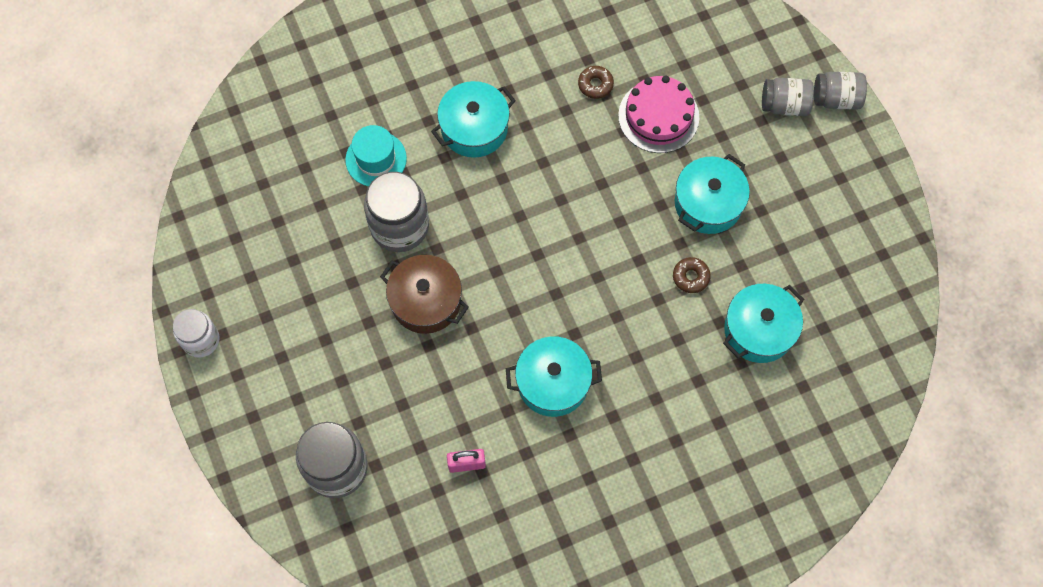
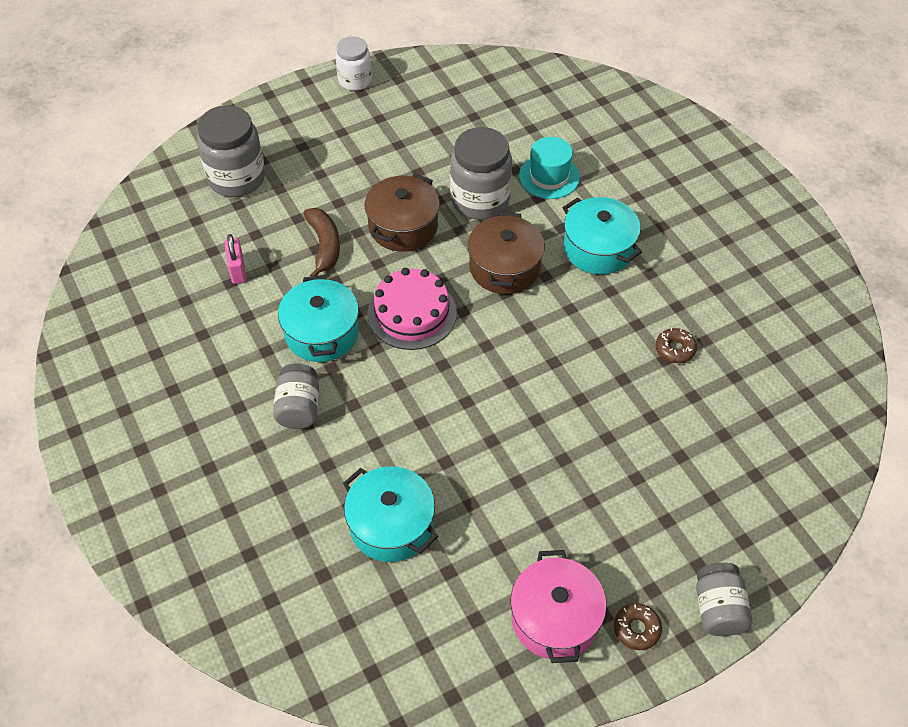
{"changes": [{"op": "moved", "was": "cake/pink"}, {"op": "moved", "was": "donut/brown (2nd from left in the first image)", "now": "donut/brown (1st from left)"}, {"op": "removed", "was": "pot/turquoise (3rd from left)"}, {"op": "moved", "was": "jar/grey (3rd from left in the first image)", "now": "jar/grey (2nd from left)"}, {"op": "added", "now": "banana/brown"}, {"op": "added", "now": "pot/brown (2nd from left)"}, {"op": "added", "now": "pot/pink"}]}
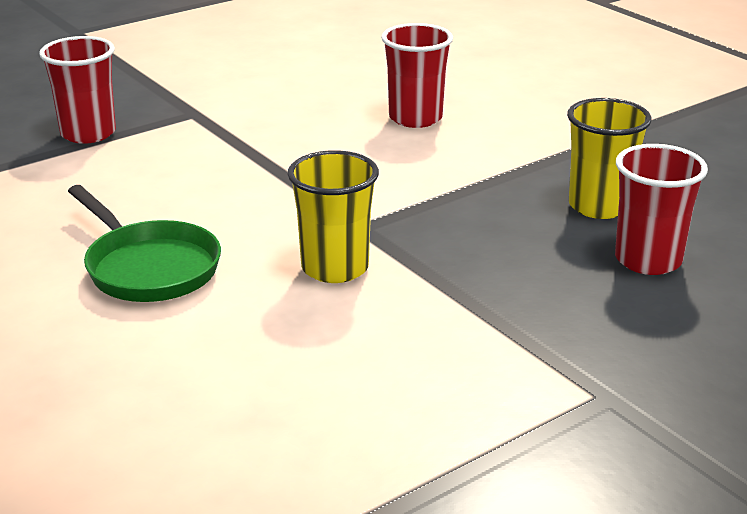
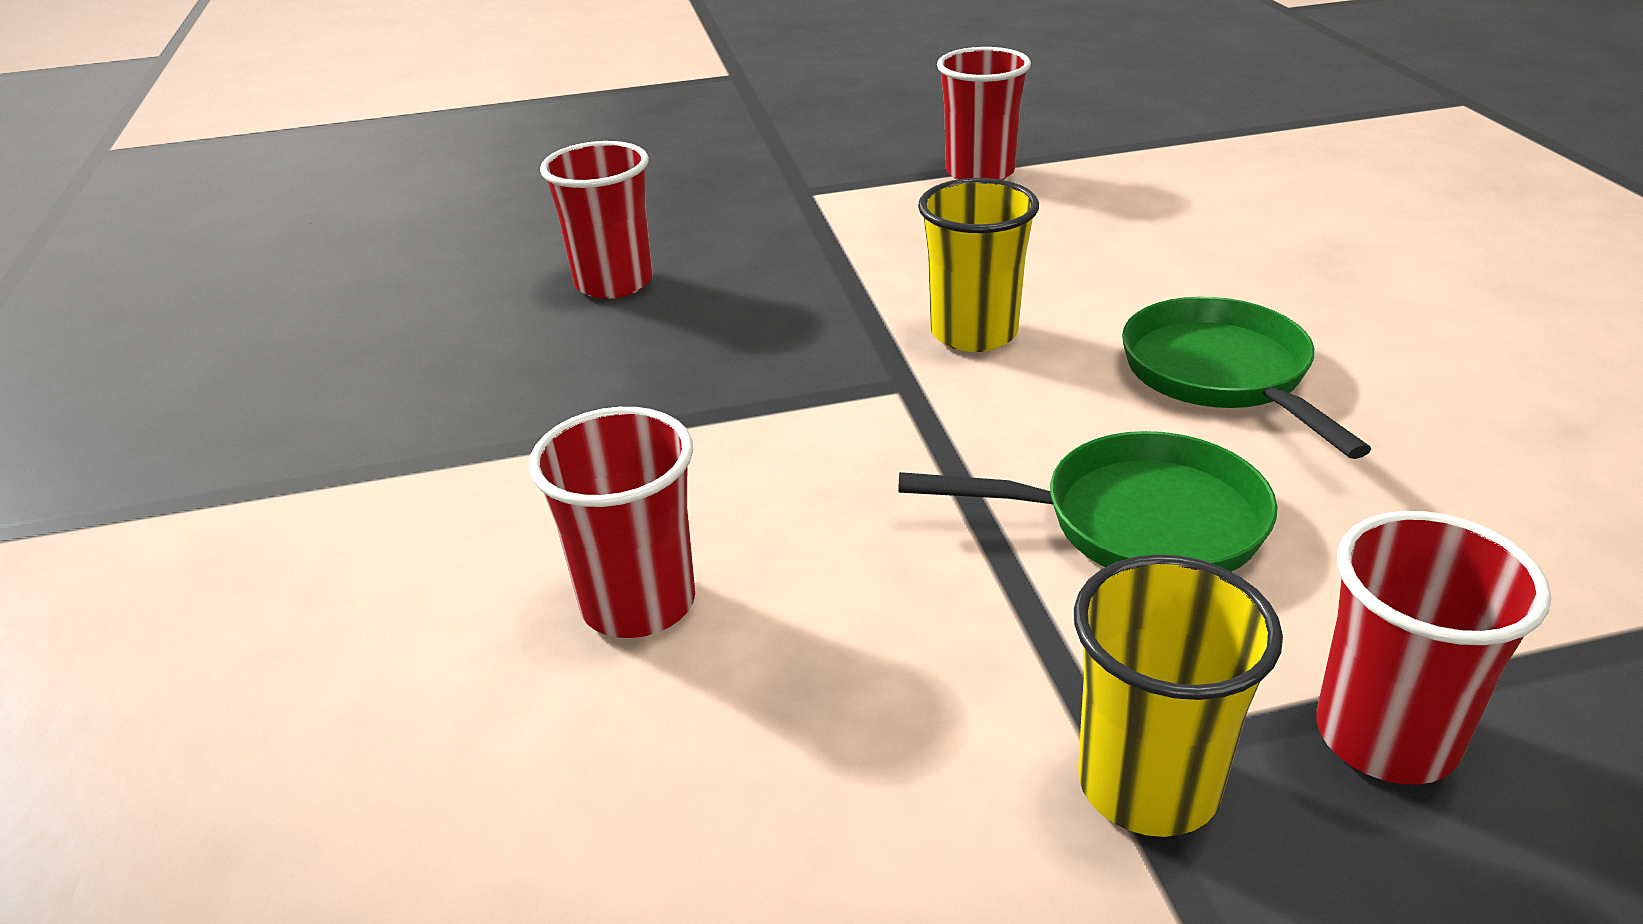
{"changes": [{"op": "moved", "was": "cup/yellow (2nd from left)"}, {"op": "added", "now": "pan/green (1st from left)"}, {"op": "added", "now": "cup/red (3rd from left)"}]}
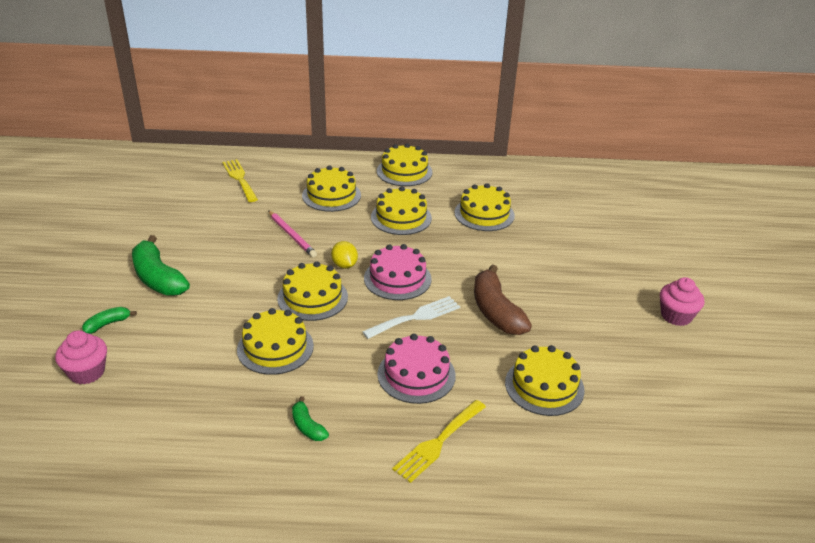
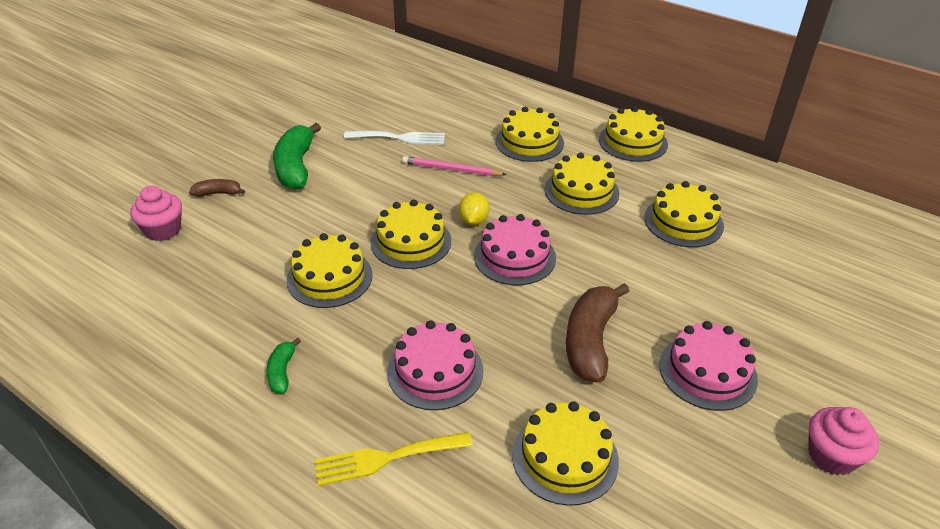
{"changes": [{"op": "recoloured", "was": "banana/green (1st from left)", "now": "banana/brown (1st from left)"}, {"op": "removed", "was": "fork/yellow (1st from left)"}, {"op": "turned", "was": "pencil/pink", "clockwise": 105}, {"op": "moved", "was": "fork/white"}, {"op": "added", "now": "cake/pink (3rd from left)"}]}
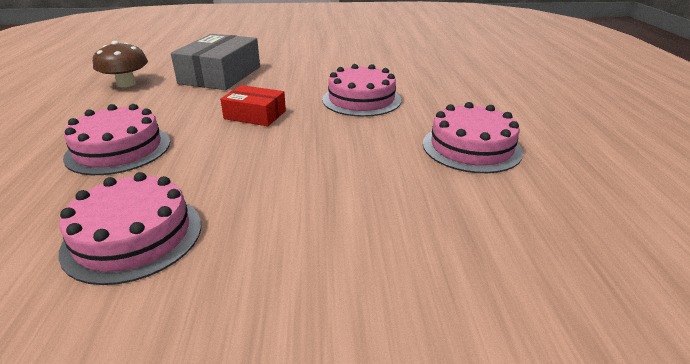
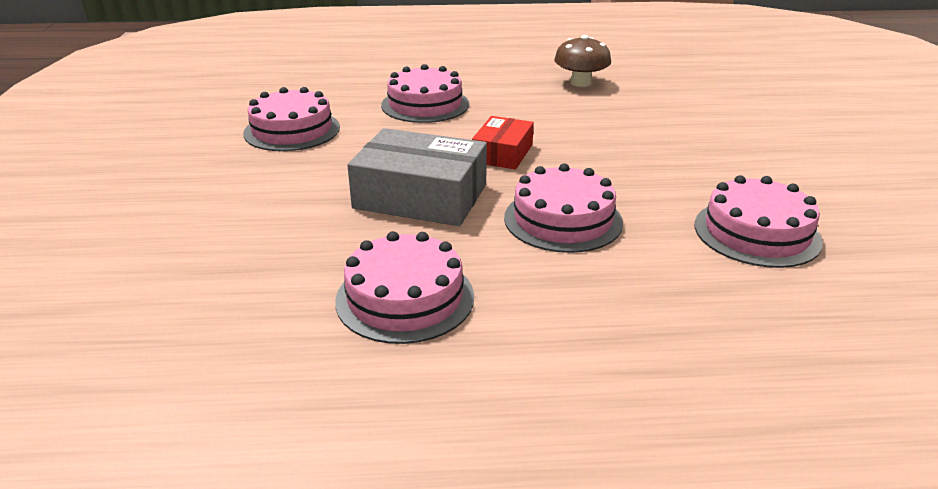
{"changes": [{"op": "moved", "was": "box/grey"}, {"op": "added", "now": "cake/pink (5th from left)"}]}
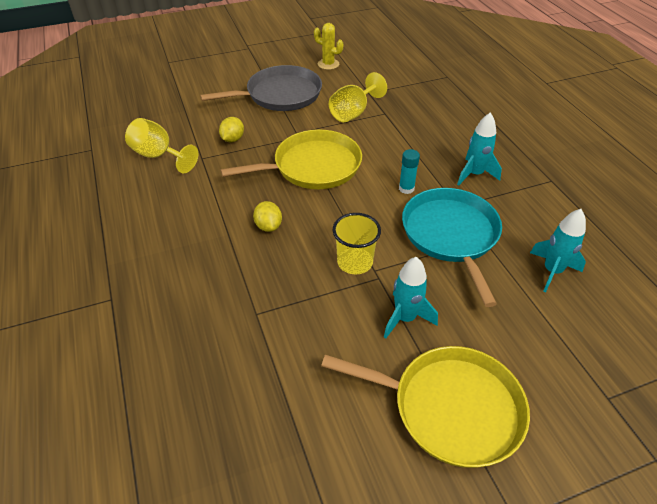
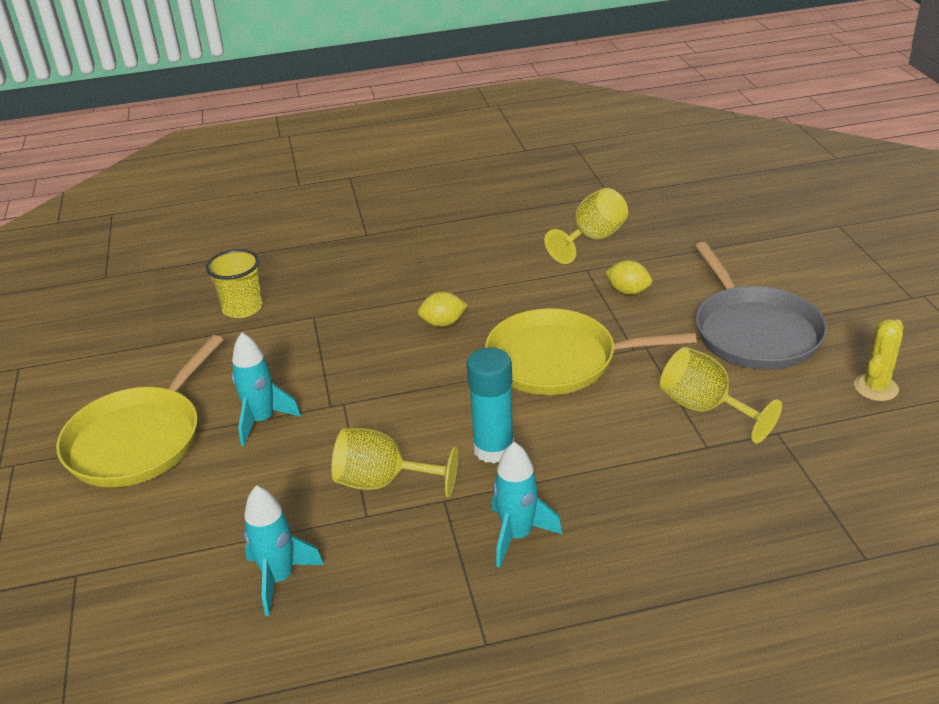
{"changes": [{"op": "turned", "was": "pan/yellow (1st from left in the first image)", "clockwise": 105}, {"op": "moved", "was": "cup/yellow"}, {"op": "resized", "was": "glue stick/turquoise", "ratio": 1.67}, {"op": "replaced", "was": "pan/turquoise", "now": "goblet/yellow (1st from left)"}]}
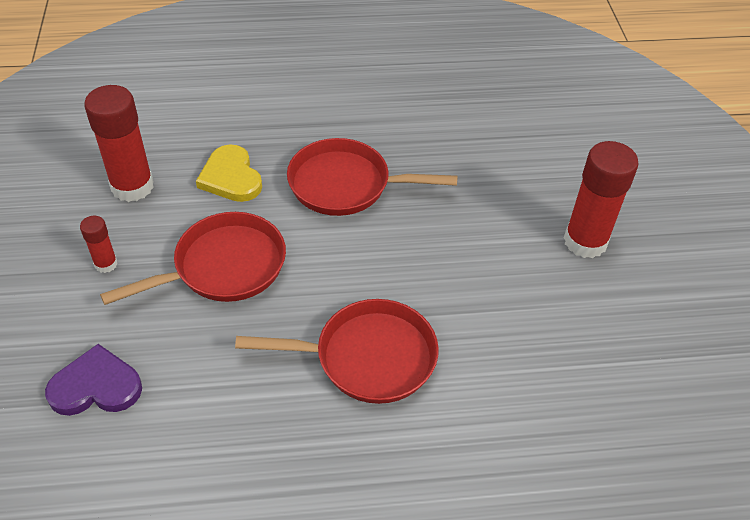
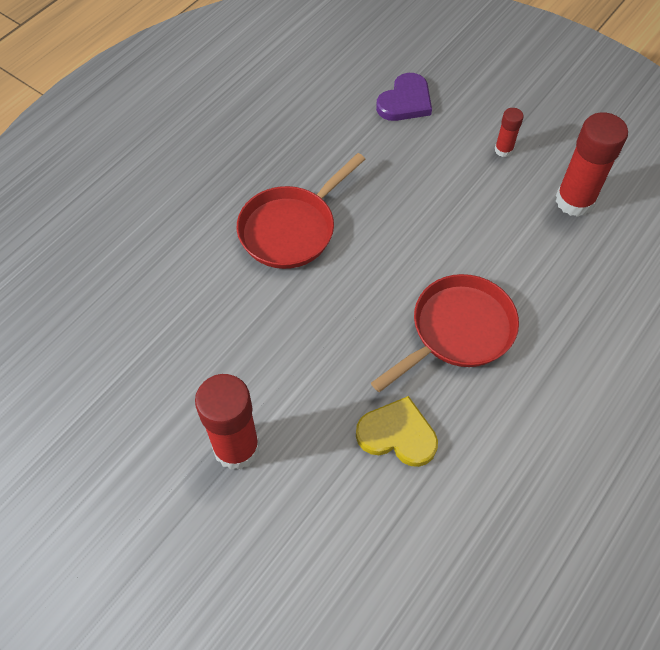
{"changes": [{"op": "removed", "was": "pan/red (1st from left)"}, {"op": "moved", "was": "heart/yellow"}]}
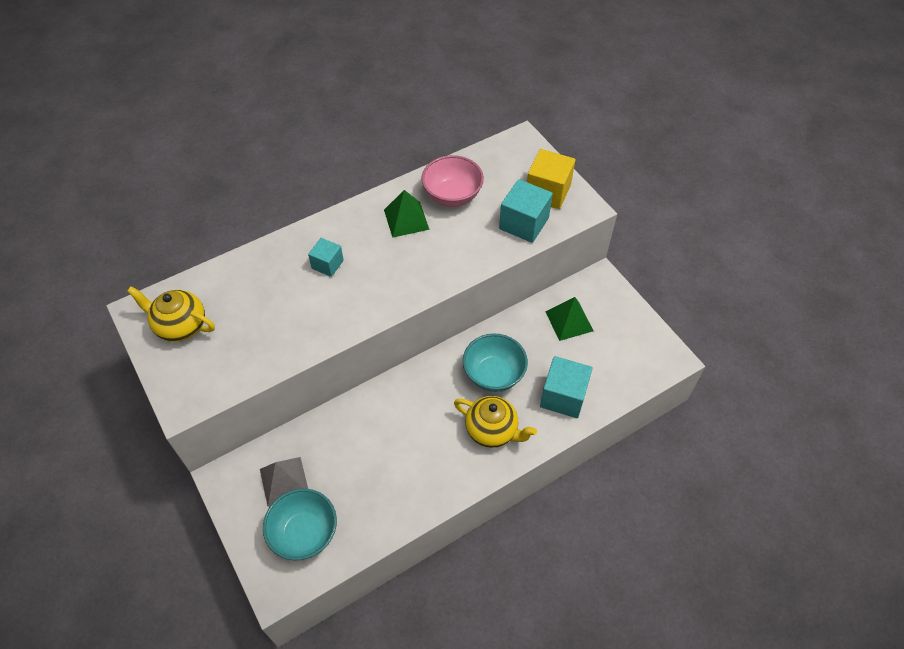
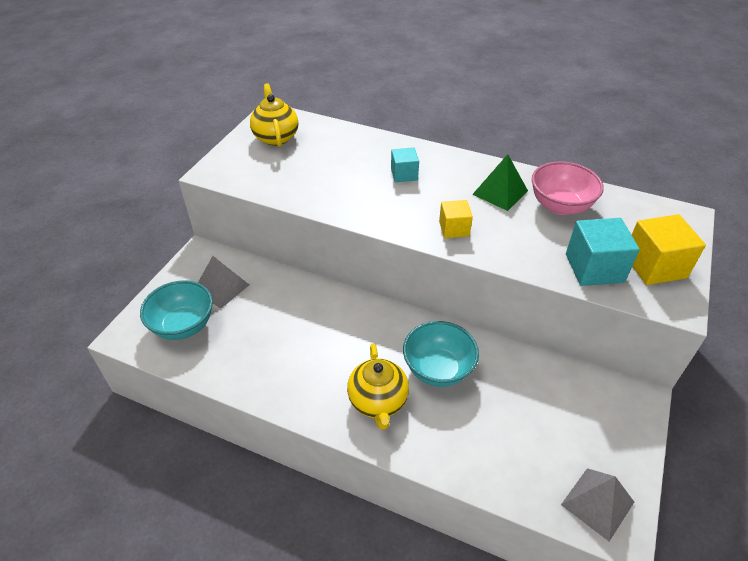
{"changes": [{"op": "removed", "was": "cube/turquoise (3rd from left)"}, {"op": "removed", "was": "pyramid/green (2nd from left)"}, {"op": "added", "now": "cube/yellow (1st from left)"}, {"op": "added", "now": "pyramid/grey (2nd from left)"}]}
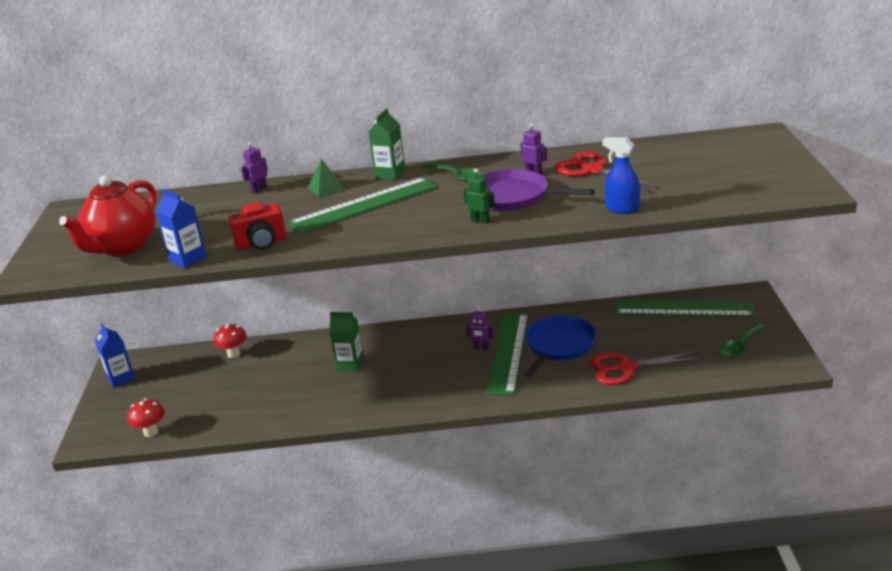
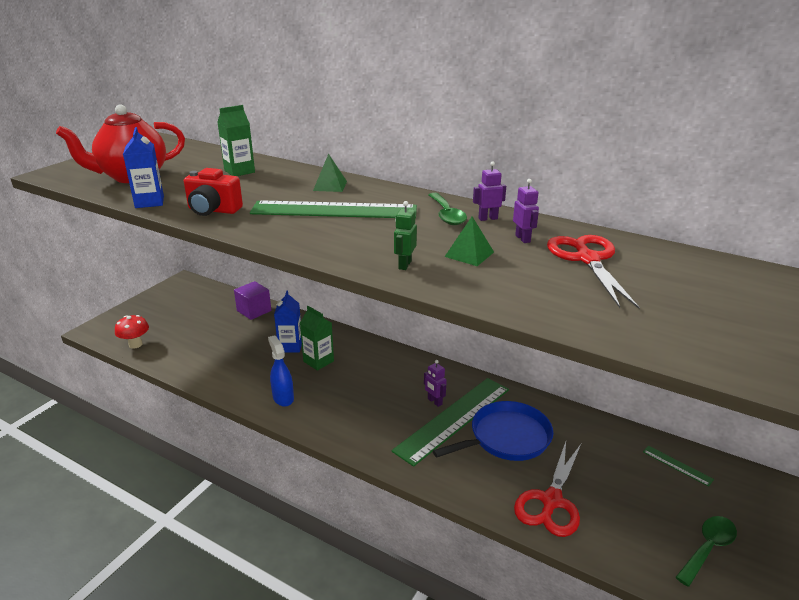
{"changes": [{"op": "moved", "was": "carton/blue (1st from left in the first image)", "now": "carton/blue (2nd from left)"}, {"op": "replaced", "was": "mushroom/red (2nd from left)", "now": "cube/purple"}, {"op": "moved", "was": "robot/purple (1st from left in the first image)", "now": "robot/purple (2nd from left)"}, {"op": "moved", "was": "carton/green (2nd from left in the first image)", "now": "carton/green (1st from left)"}, {"op": "turned", "was": "robot/green", "clockwise": -135}, {"op": "replaced", "was": "pan/purple", "now": "pyramid/green (2nd from left)"}, {"op": "turned", "was": "scissors/red (2nd from left in the first image)", "clockwise": -90}, {"op": "moved", "was": "spray bottle/blue"}, {"op": "resized", "was": "ruler/green (3rd from left)", "ratio": 0.41}, {"op": "turned", "was": "spoon/green (2nd from left)", "clockwise": 150}]}
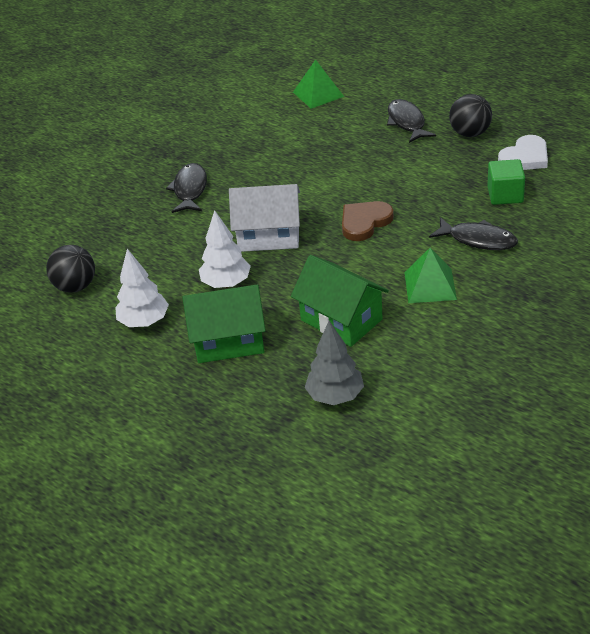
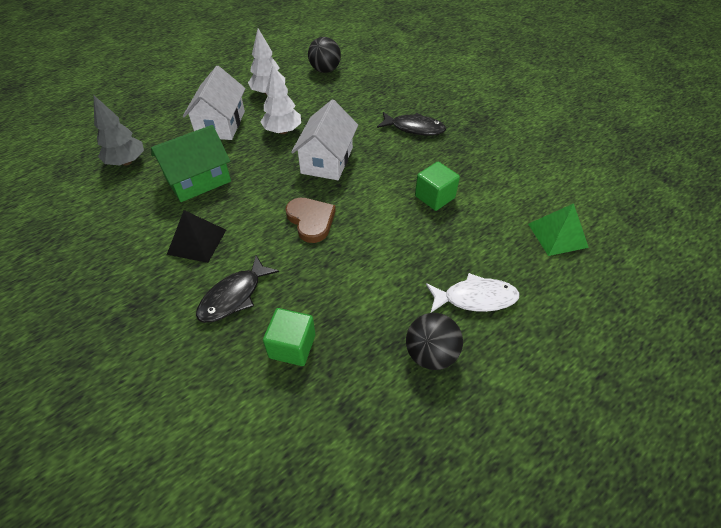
{"changes": [{"op": "recoloured", "was": "house/green (1st from left)", "now": "house/white (1st from left)"}, {"op": "recoloured", "was": "fish/black (2nd from left)", "now": "fish/white"}, {"op": "recoloured", "was": "pyramid/green (2nd from left)", "now": "pyramid/black"}, {"op": "removed", "was": "heart/white"}, {"op": "added", "now": "cube/green (2nd from left)"}]}
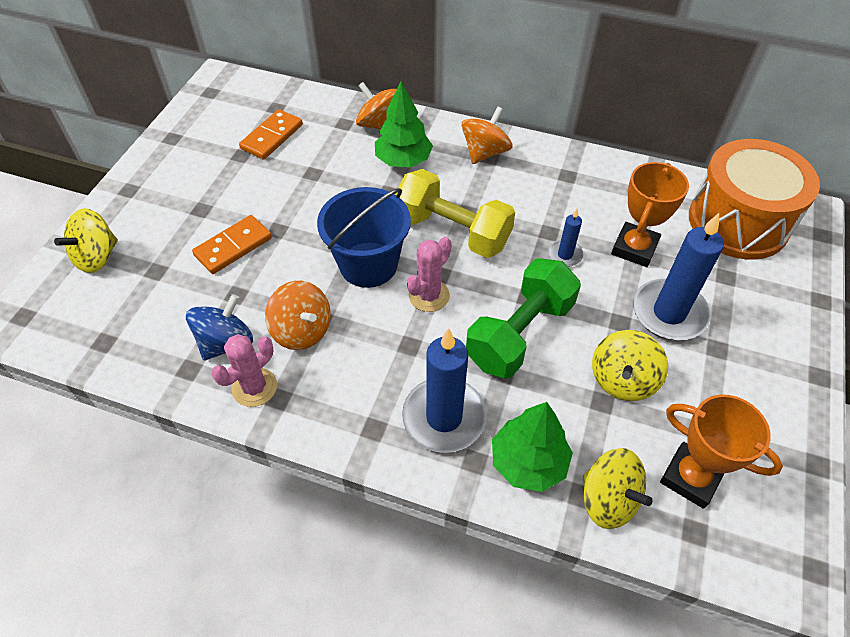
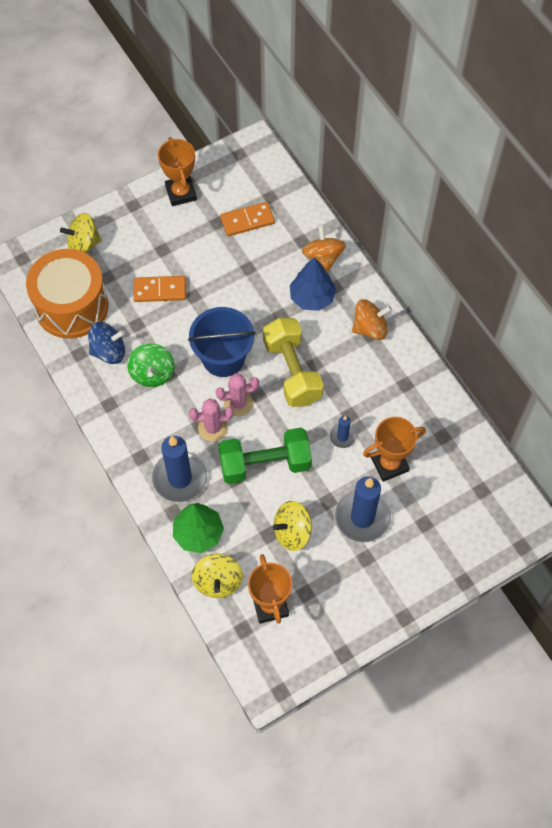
{"changes": [{"op": "moved", "was": "cactus/pink (1st from left)"}, {"op": "recoloured", "was": "spinning top/orange (1st from left)", "now": "spinning top/green"}, {"op": "recoloured", "was": "tree/green (1st from left)", "now": "tree/blue"}, {"op": "moved", "was": "drum/orange"}, {"op": "added", "now": "trophy/orange (1st from left)"}]}
